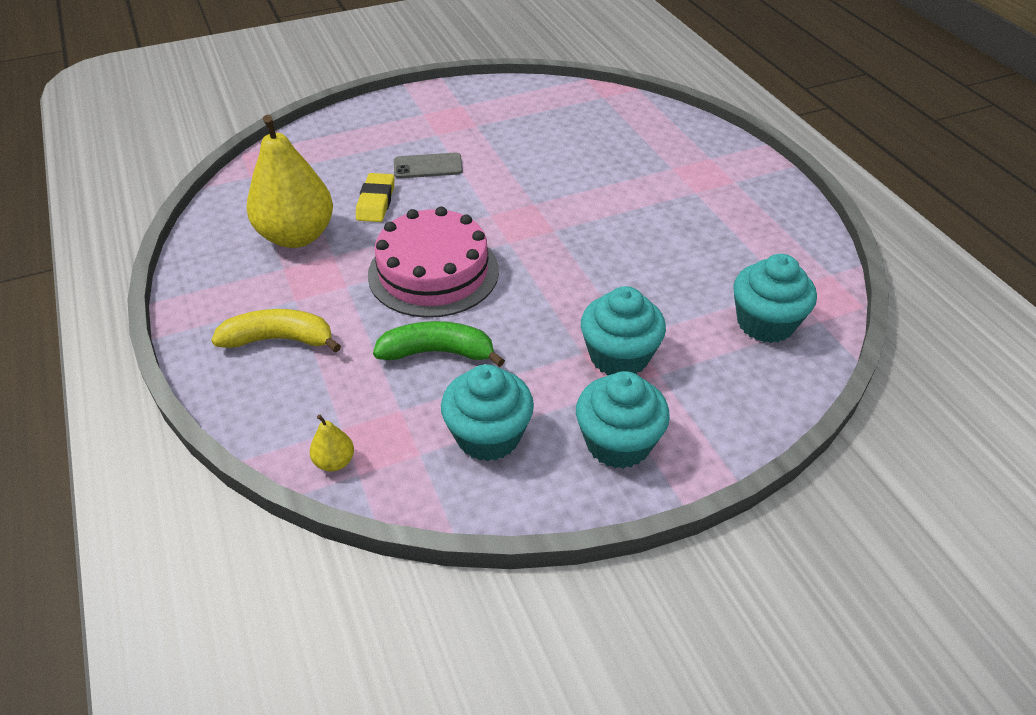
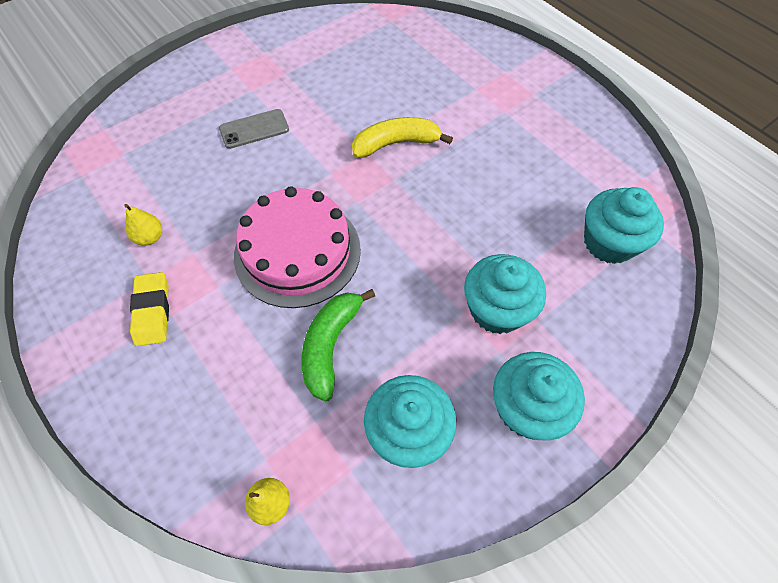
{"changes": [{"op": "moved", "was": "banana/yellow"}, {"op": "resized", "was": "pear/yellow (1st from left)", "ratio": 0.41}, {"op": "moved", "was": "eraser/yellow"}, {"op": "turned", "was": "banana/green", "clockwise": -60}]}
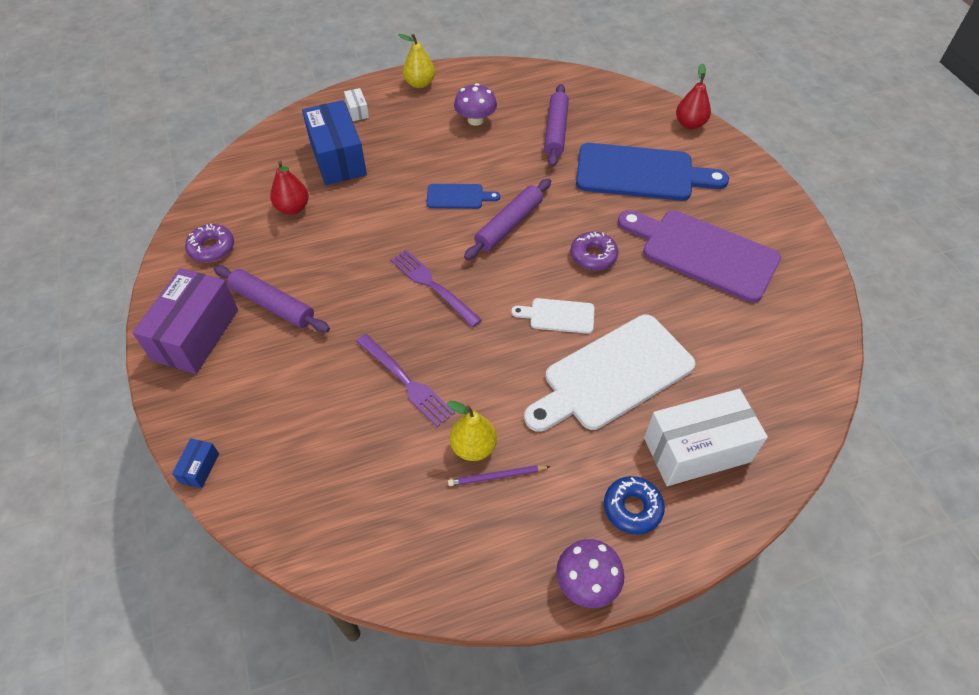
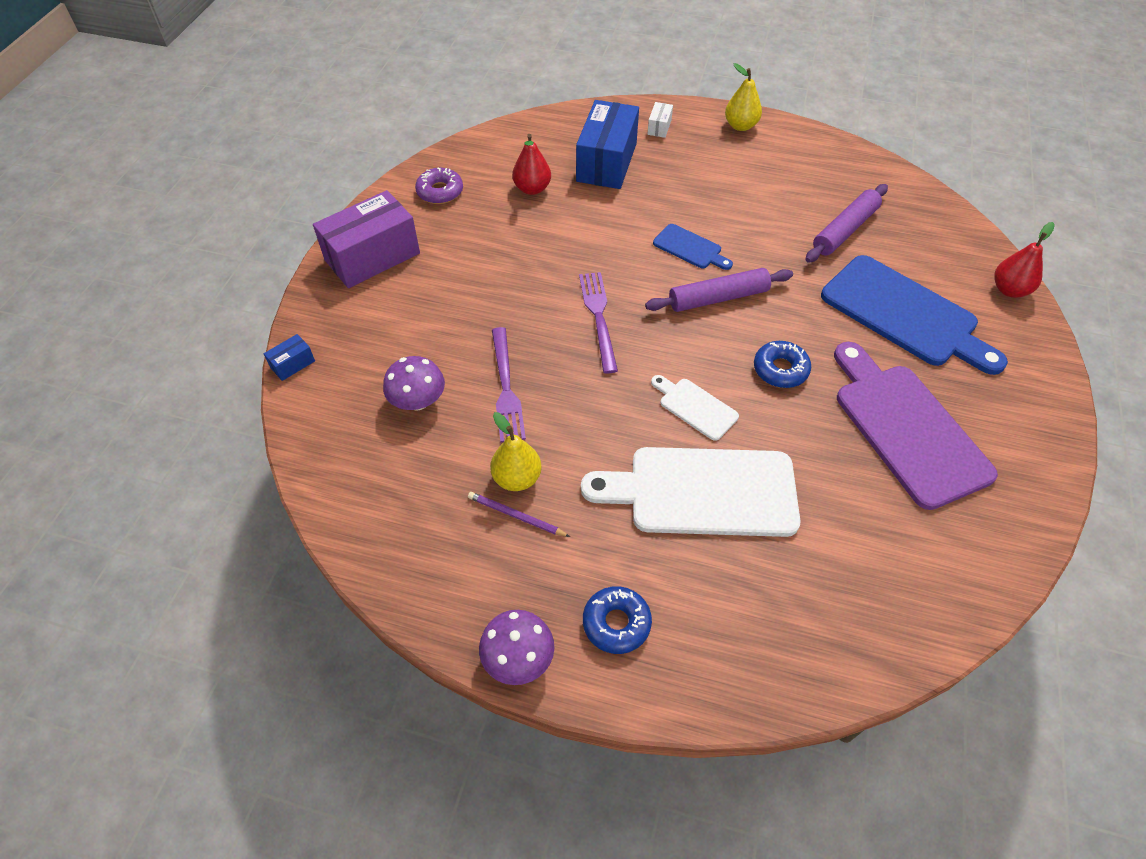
{"changes": [{"op": "removed", "was": "rolling pin/purple (1st from left)"}, {"op": "moved", "was": "mushroom/purple (1st from left)"}, {"op": "recoloured", "was": "donut/purple (2nd from left)", "now": "donut/blue (2nd from left)"}, {"op": "removed", "was": "box/white (2nd from left)"}]}
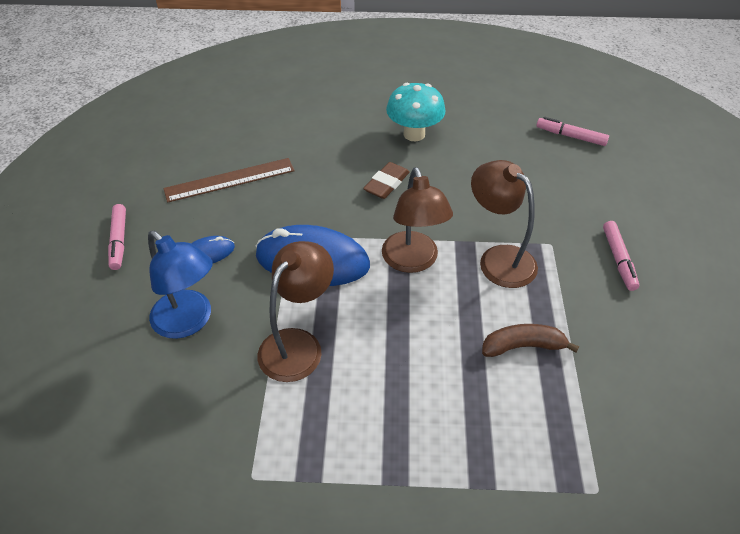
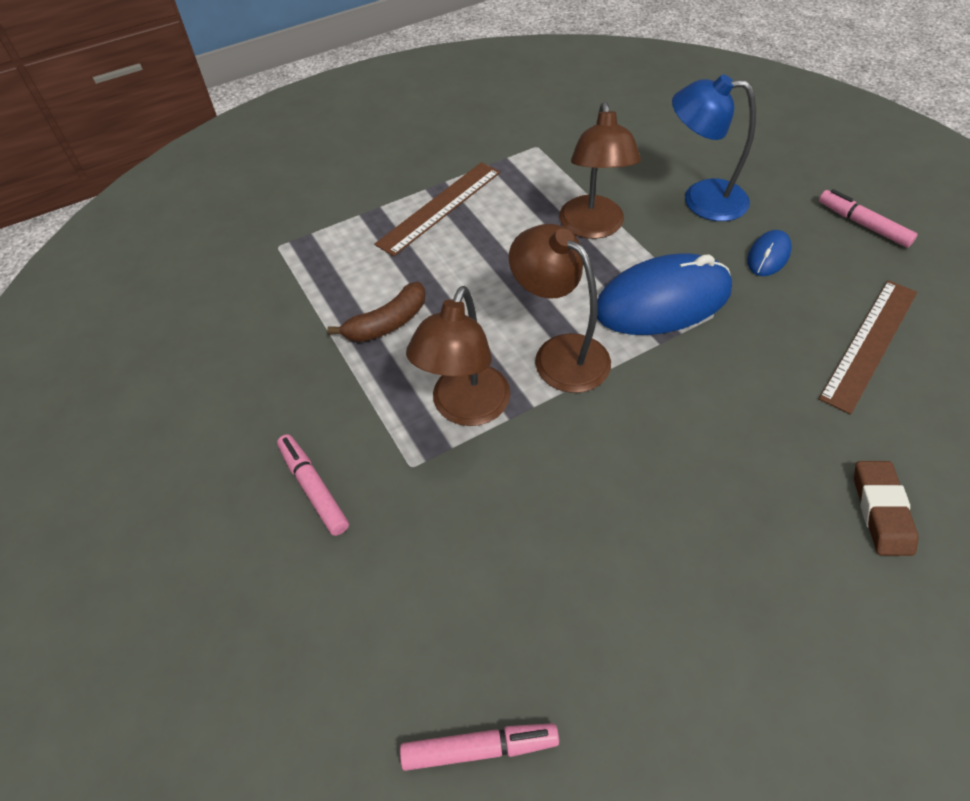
{"changes": [{"op": "moved", "was": "eraser/brown"}, {"op": "removed", "was": "mushroom/turquoise"}, {"op": "turned", "was": "lamp/brown (3rd from left in the first image)", "clockwise": 90}, {"op": "added", "now": "ruler/brown (1st from left)"}]}
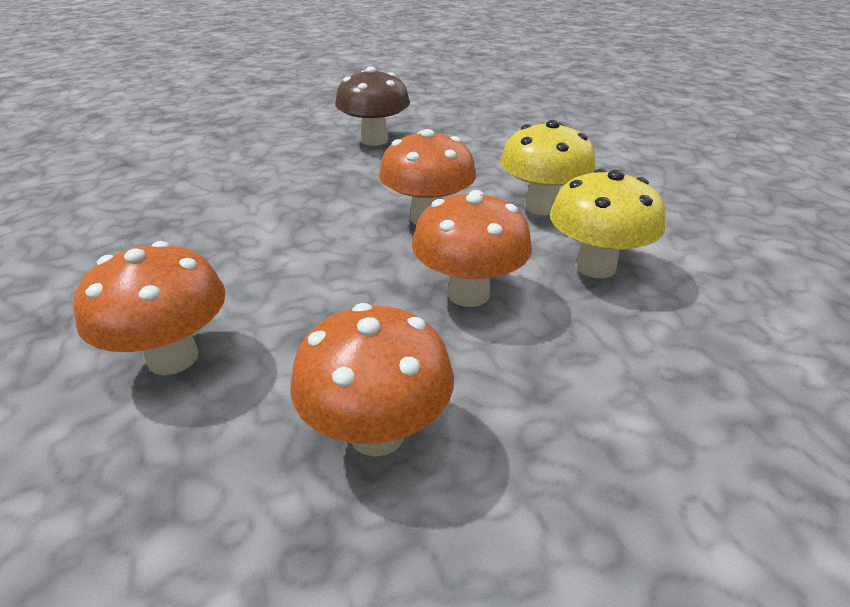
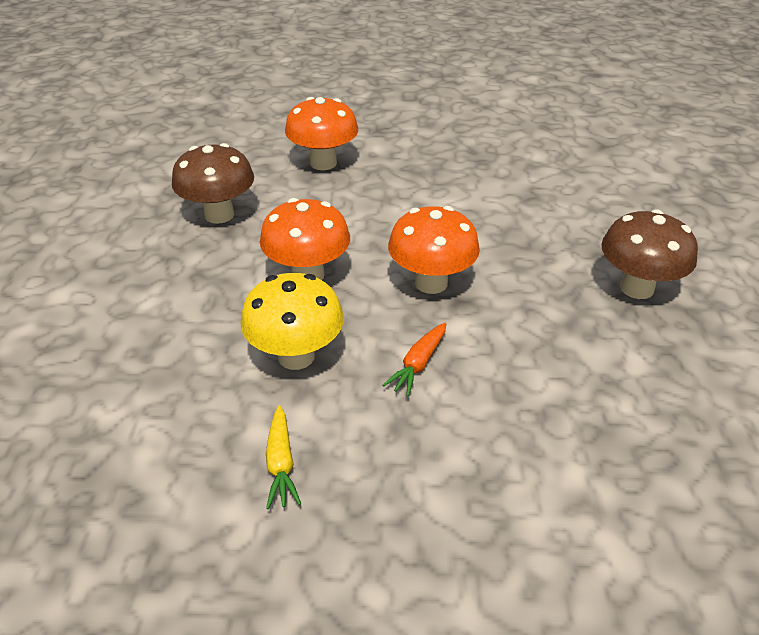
{"changes": [{"op": "recoloured", "was": "mushroom/orange (2nd from left)", "now": "mushroom/brown (1st from left)"}, {"op": "replaced", "was": "mushroom/yellow (1st from left)", "now": "carrot/orange"}, {"op": "added", "now": "carrot/yellow"}]}
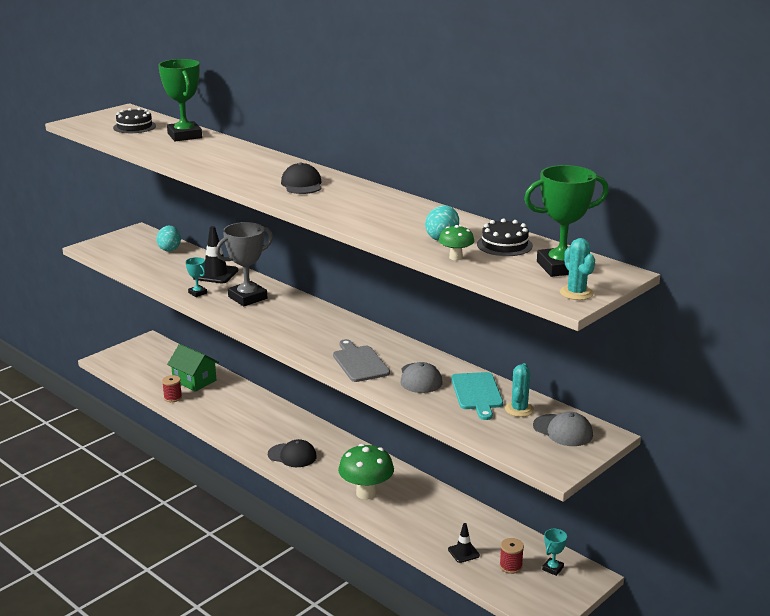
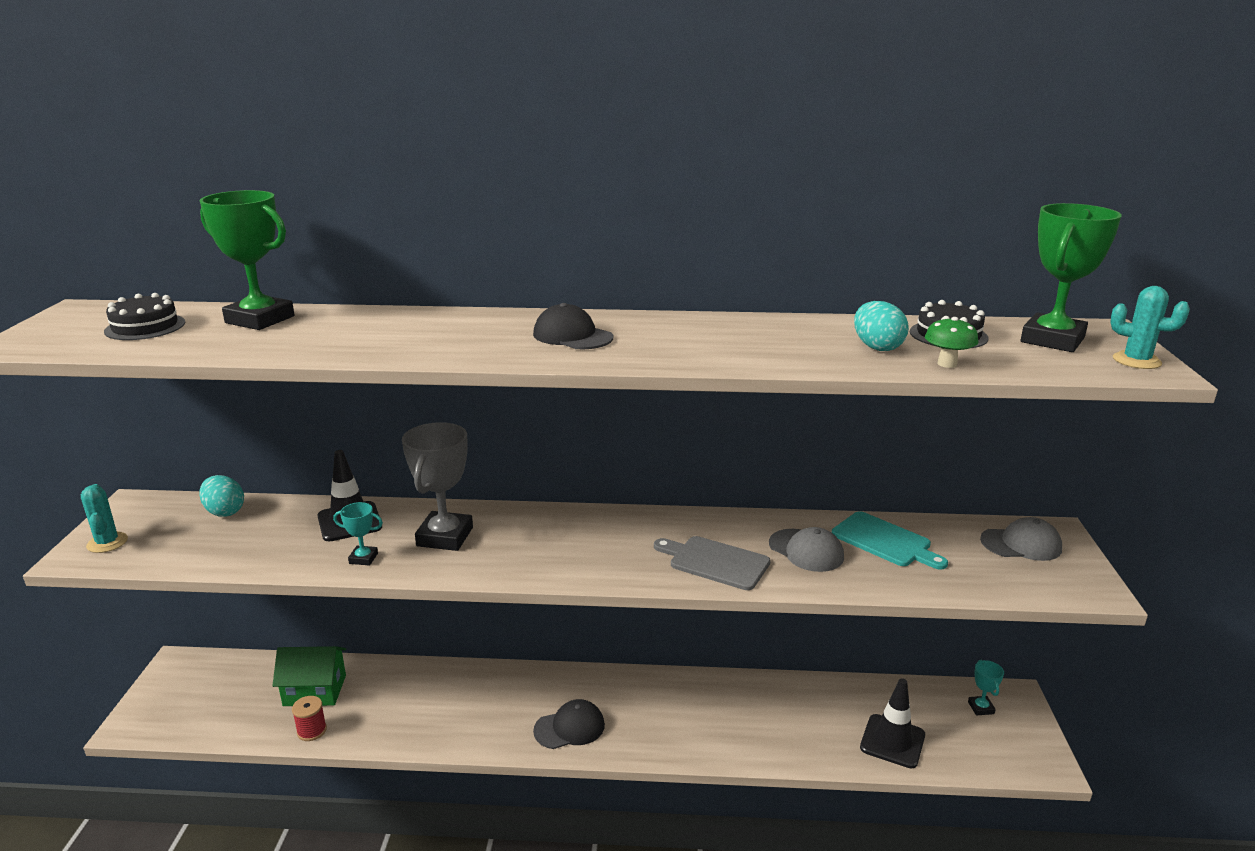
{"changes": [{"op": "removed", "was": "mushroom/green (1st from left)"}, {"op": "resized", "was": "traffic cone/black (2nd from left)", "ratio": 1.71}, {"op": "removed", "was": "spool/red (2nd from left)"}, {"op": "moved", "was": "cactus/turquoise (1st from left)"}]}
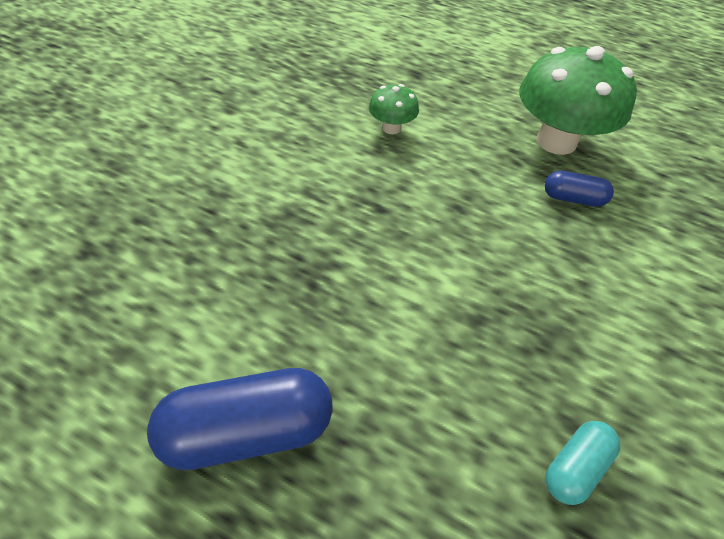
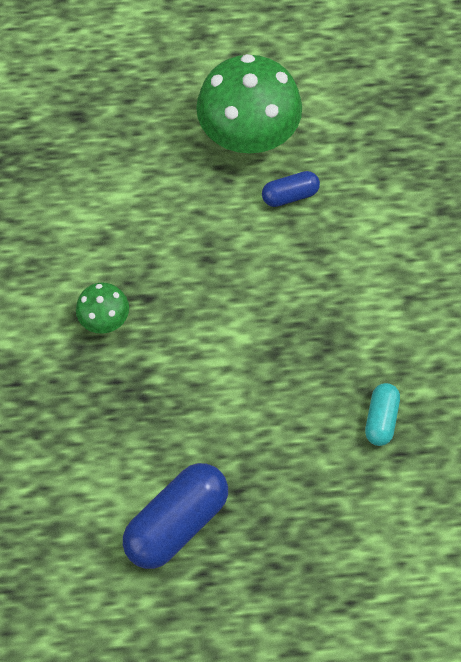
{"changes": [{"op": "moved", "was": "mushroom/green (1st from left)"}]}
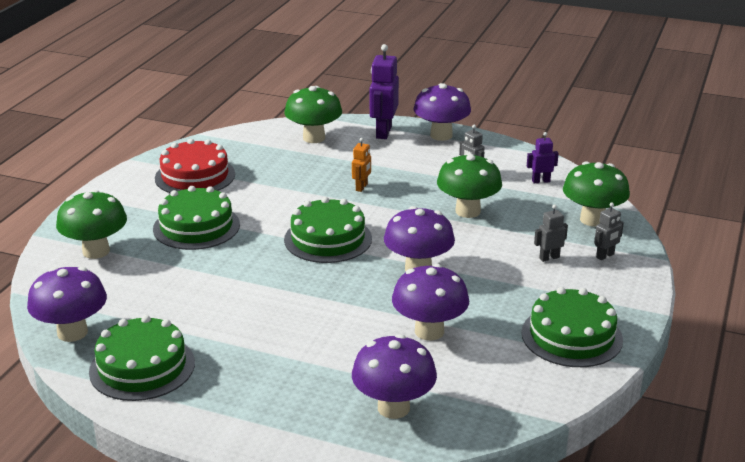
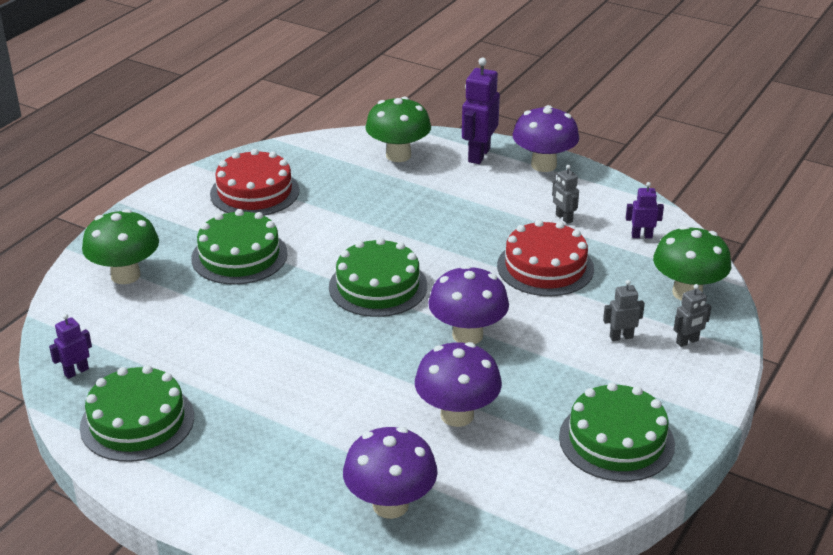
{"changes": [{"op": "replaced", "was": "mushroom/purple (1st from left)", "now": "robot/purple (1st from left)"}, {"op": "removed", "was": "robot/orange"}, {"op": "replaced", "was": "mushroom/green (3rd from left)", "now": "cake/red (2nd from left)"}]}
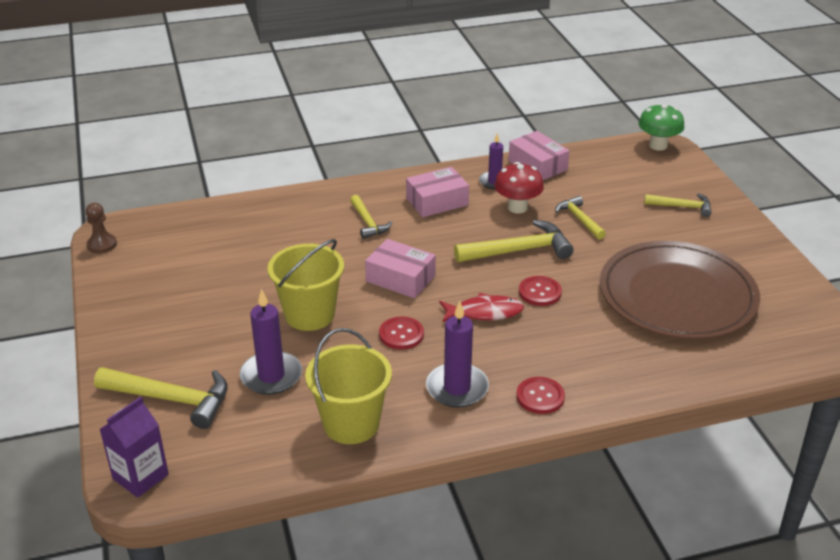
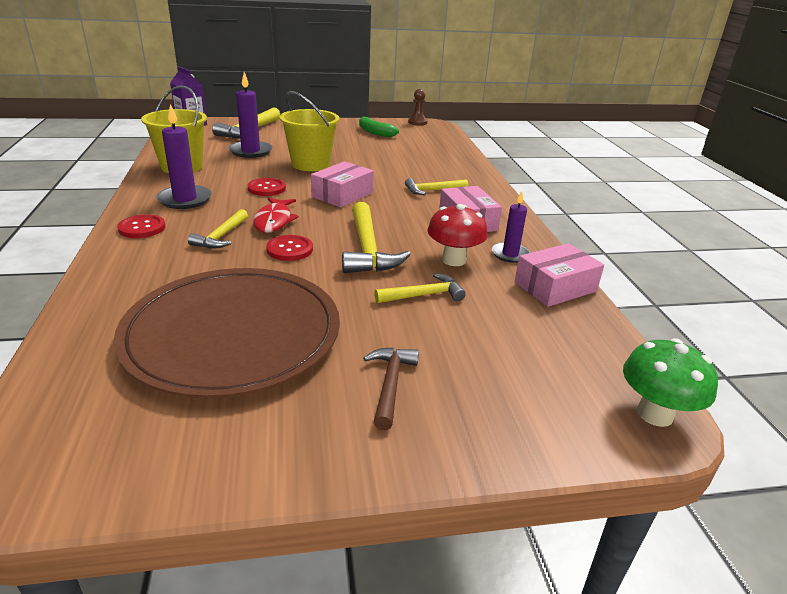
{"changes": [{"op": "moved", "was": "hammer/yellow (5th from left in the first image)", "now": "hammer/yellow (1st from left)"}, {"op": "added", "now": "banana/green"}, {"op": "added", "now": "hammer/brown"}]}
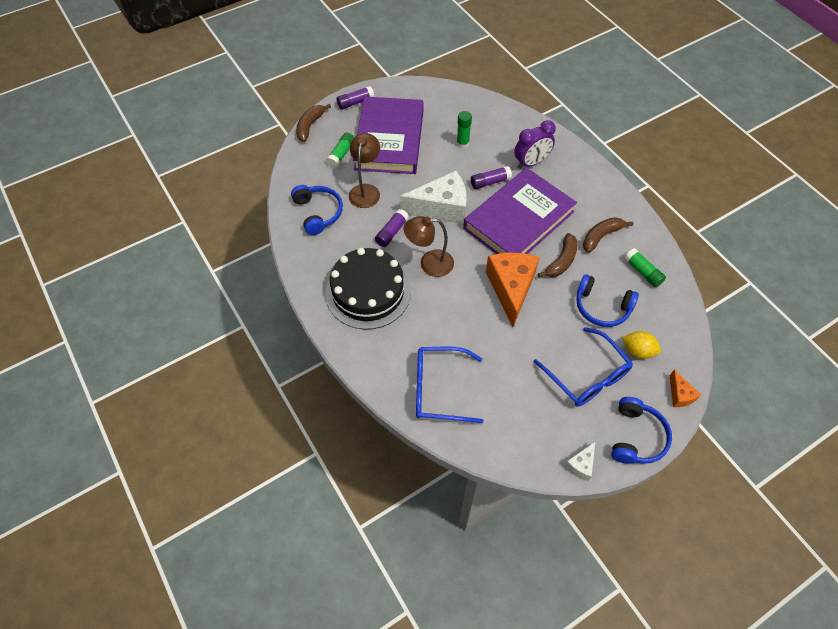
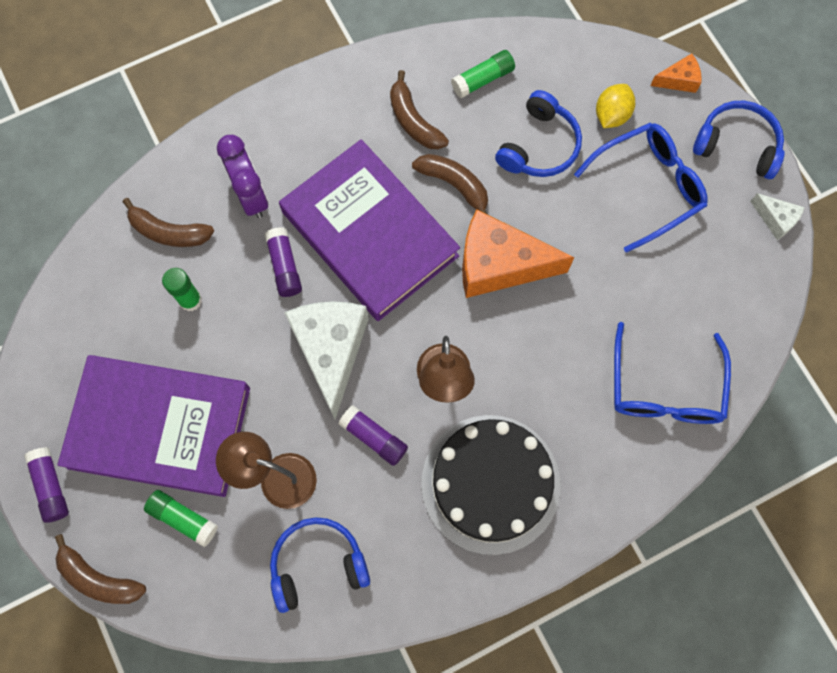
{"changes": [{"op": "added", "now": "banana/brown (2nd from left)"}]}
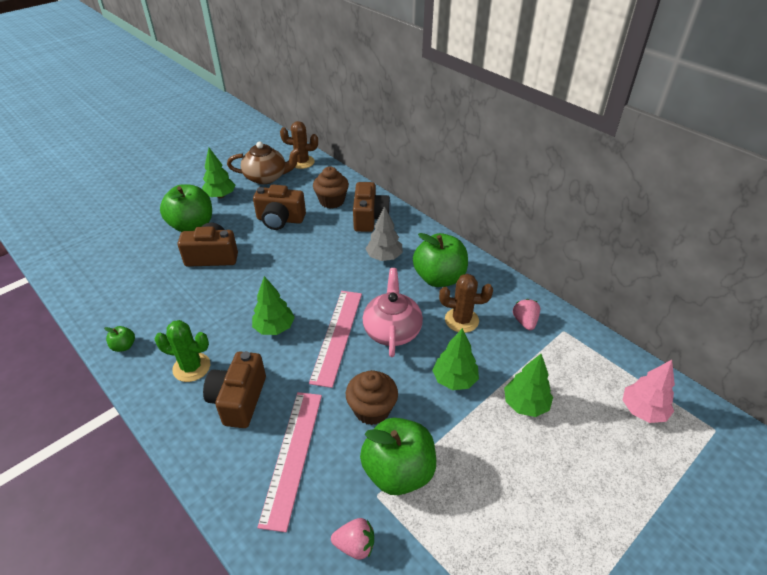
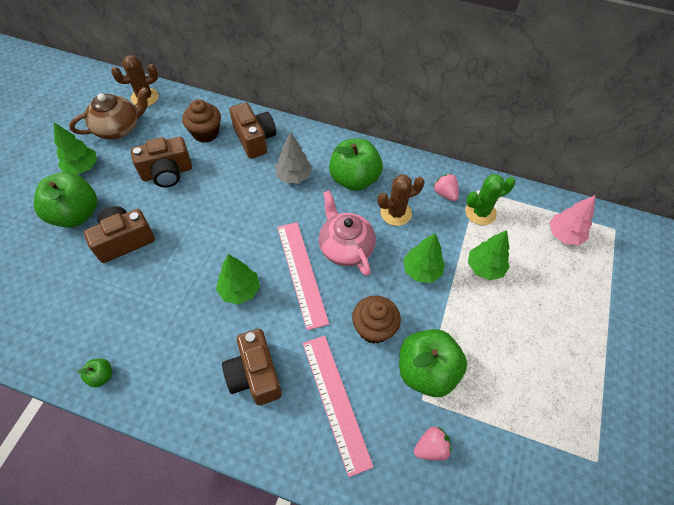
{"changes": [{"op": "moved", "was": "cactus/green"}]}
